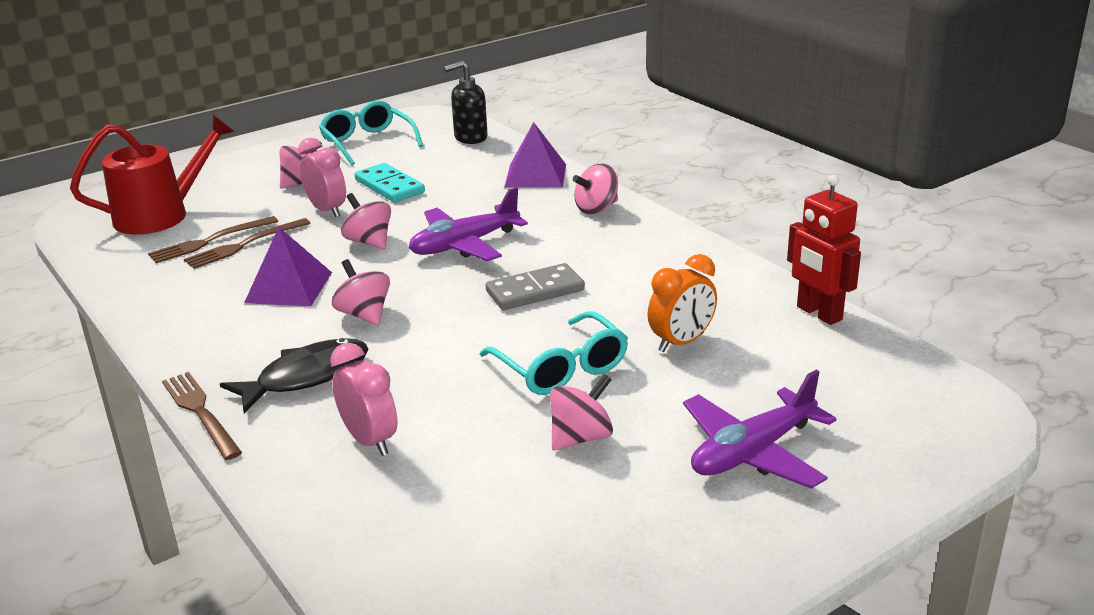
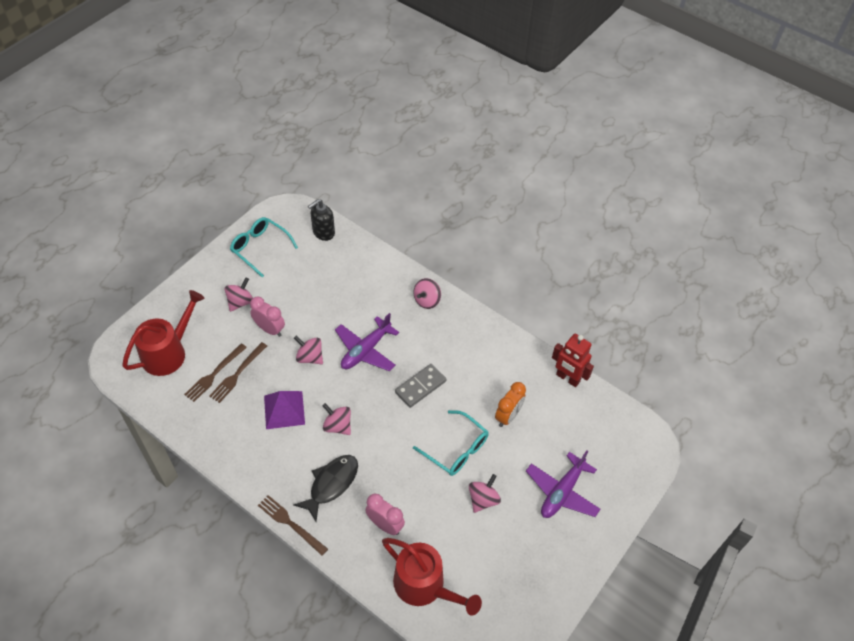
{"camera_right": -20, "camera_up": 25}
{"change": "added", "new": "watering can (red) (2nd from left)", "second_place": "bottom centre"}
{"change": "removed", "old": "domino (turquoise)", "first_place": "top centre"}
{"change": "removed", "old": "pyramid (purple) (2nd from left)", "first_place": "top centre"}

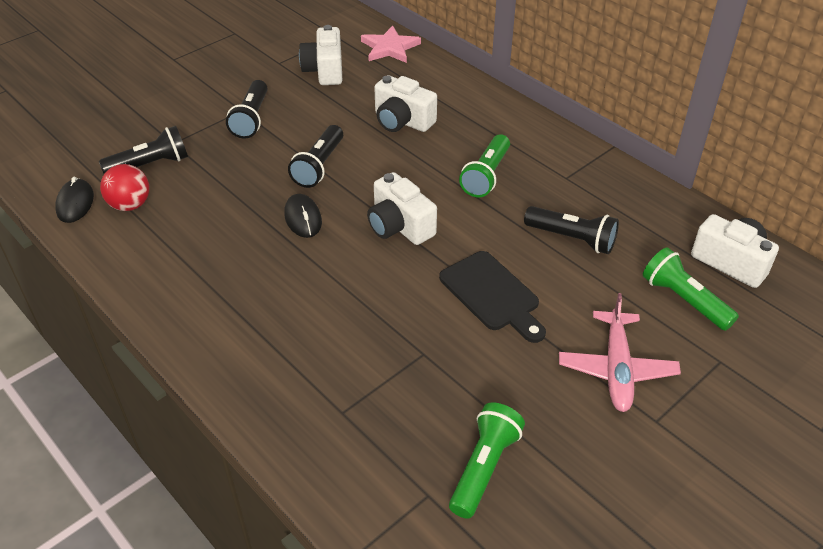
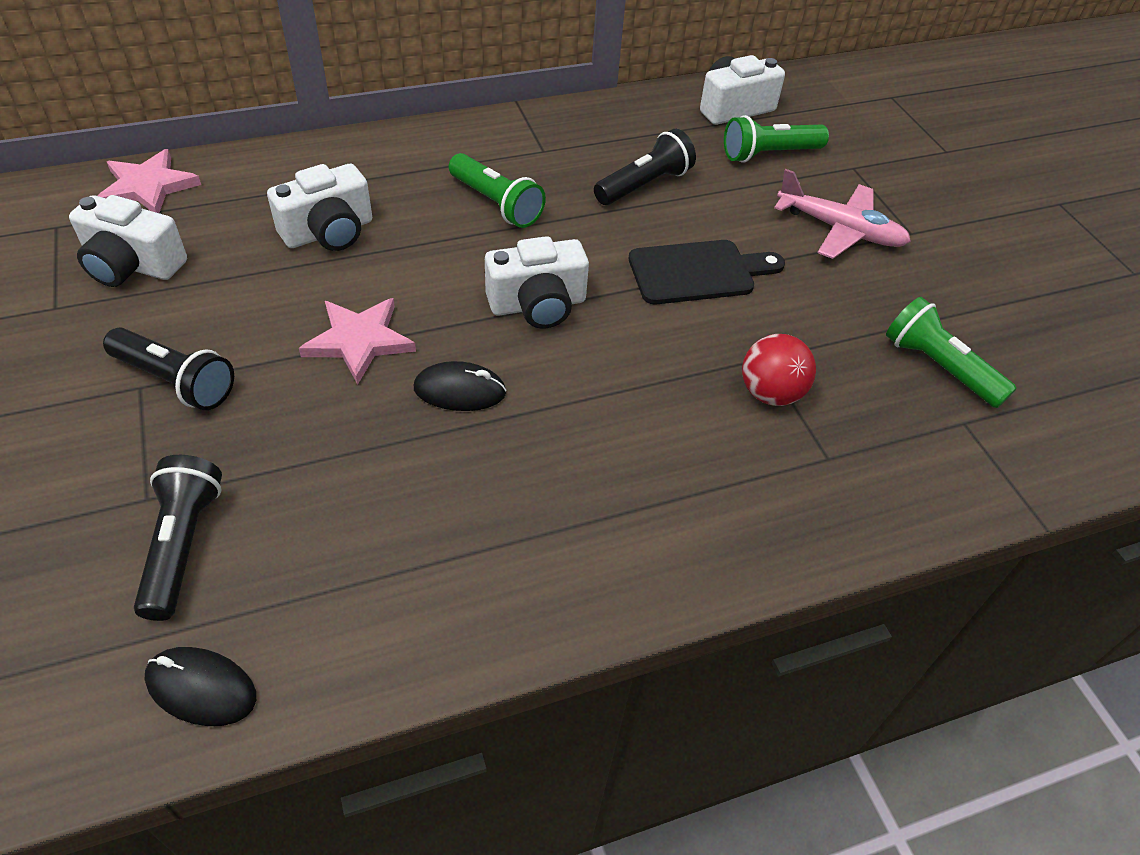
{"camera_right": -70, "camera_up": 5}
{"change": "replaced", "old": "flashlight (black) (3rd from left)", "new": "star (pink) (2nd from left)", "first_place": "top centre", "second_place": "middle left"}
{"change": "moved", "old": "ball (red)", "first_place": "middle left", "second_place": "middle right"}

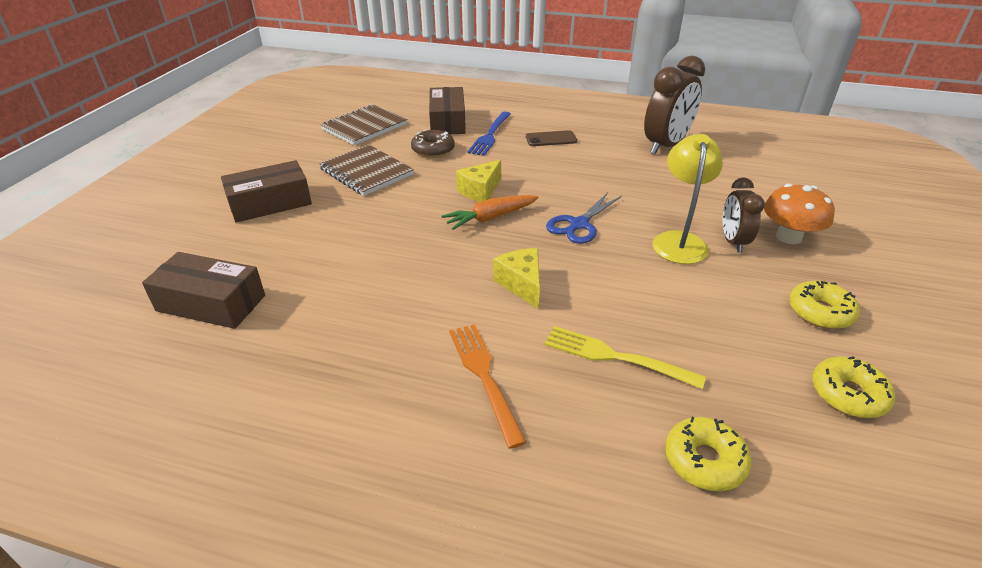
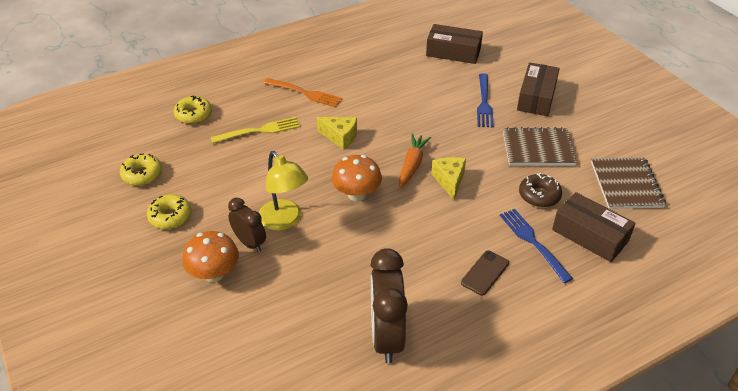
{"camera_right": 135, "camera_up": 5}
{"change": "replaced", "old": "scissors (blue)", "new": "mushroom (orange) (2nd from left)", "first_place": "centre", "second_place": "centre"}
{"change": "turned", "old": "box (brown) (1st from left)", "first_place": "middle left", "second_place": "top centre", "degrees": 45}
{"change": "added", "new": "fork (blue) (1st from left)", "second_place": "top centre"}

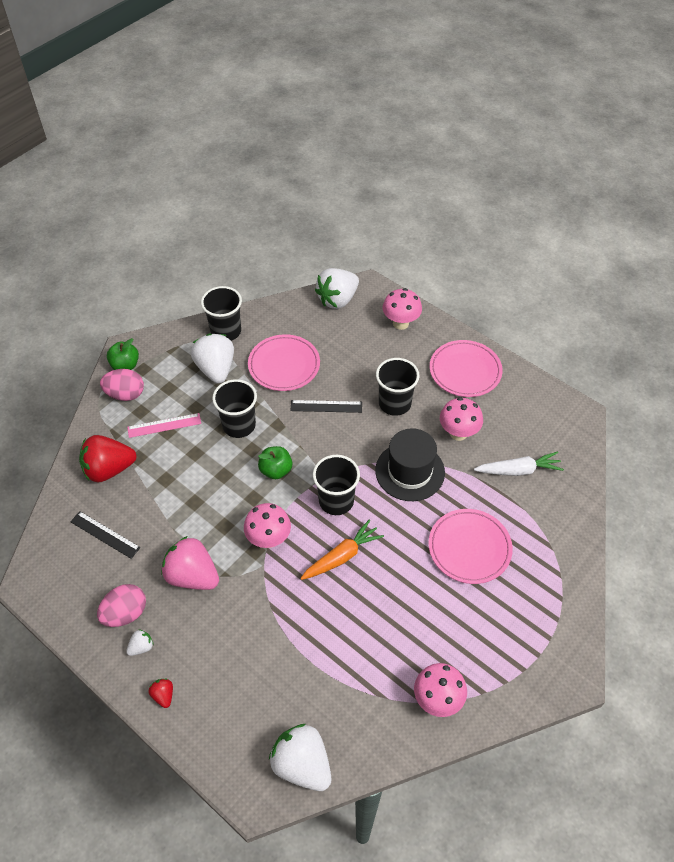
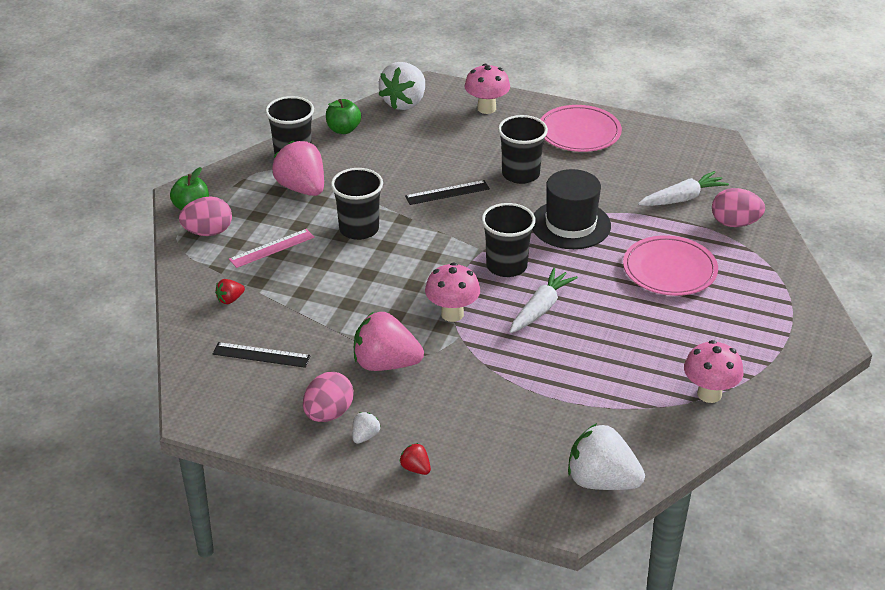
{"camera_right": -20, "camera_up": -15}
{"change": "resized", "old": "strawberry (red) (1st from left)", "first_place": "middle left", "second_place": "middle left", "factor": 0.45}
{"change": "recoloured", "old": "strawberry (white) (2nd from left)", "new": "strawberry (pink) (1st from left)", "first_place": "middle left", "second_place": "top centre"}
{"change": "moved", "old": "apple (green) (2nd from left)", "first_place": "centre", "second_place": "top centre"}
{"change": "recoloured", "old": "carrot (orange)", "new": "carrot (white) (1st from left)", "first_place": "centre", "second_place": "centre"}
{"change": "added", "new": "egg (pink) (3rd from left)", "second_place": "middle right"}
{"change": "removed", "old": "plate (pink) (1st from left)", "first_place": "centre"}
{"change": "removed", "old": "mushroom (pink) (4th from left)", "first_place": "middle right"}

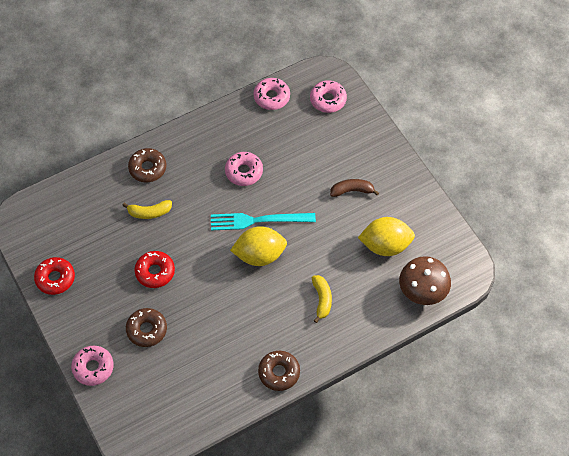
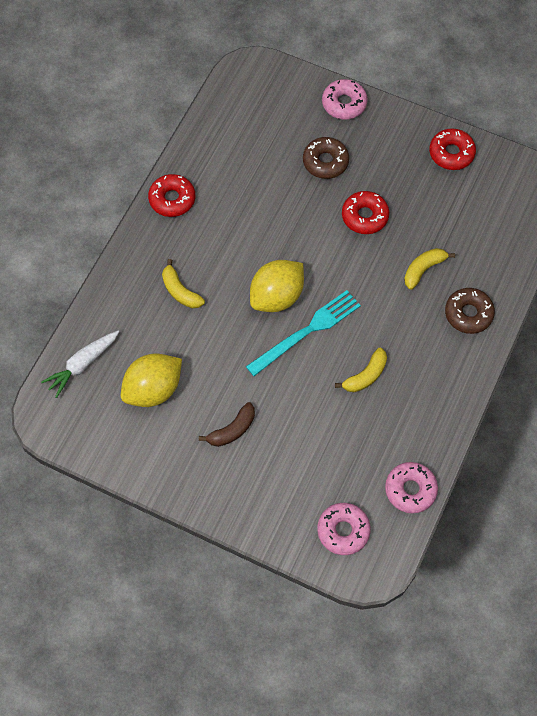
{"camera_right": 145, "camera_up": 5}
{"change": "replaced", "old": "mushroom (brown)", "new": "carrot (white)", "first_place": "middle right", "second_place": "middle left"}
{"change": "recoloured", "old": "donut (brown) (3rd from left)", "new": "donut (red) (1st from left)", "first_place": "bottom centre", "second_place": "top left"}
{"change": "replaced", "old": "donut (pink) (2nd from left)", "new": "banana (yellow) (2nd from left)", "first_place": "centre", "second_place": "middle right"}

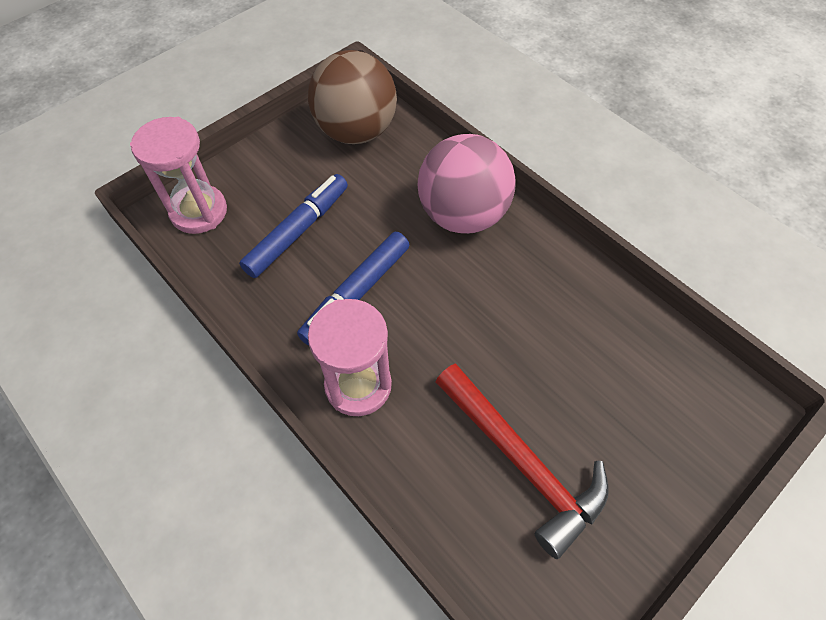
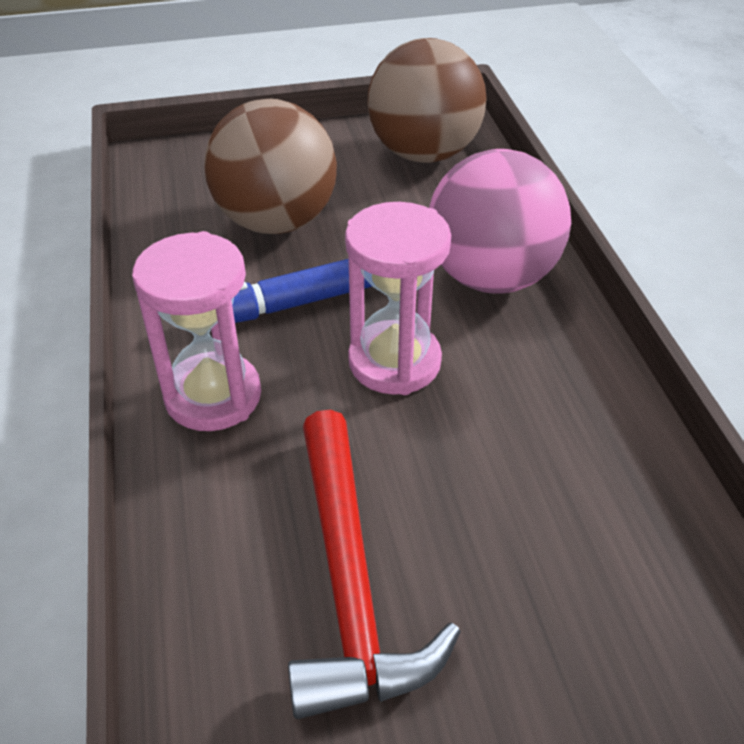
{"camera_right": 30, "camera_up": -15}
{"change": "replaced", "old": "marker (blue) (1st from left)", "new": "ball (brown) (1st from left)", "first_place": "centre", "second_place": "top centre"}
{"change": "moved", "old": "hourglass (pink) (1st from left in the first image)", "new": "hourglass (pink) (2nd from left)", "first_place": "top left", "second_place": "centre"}

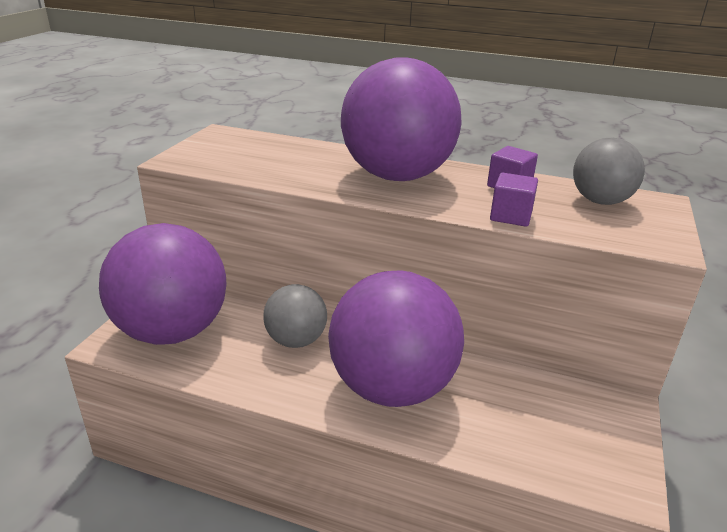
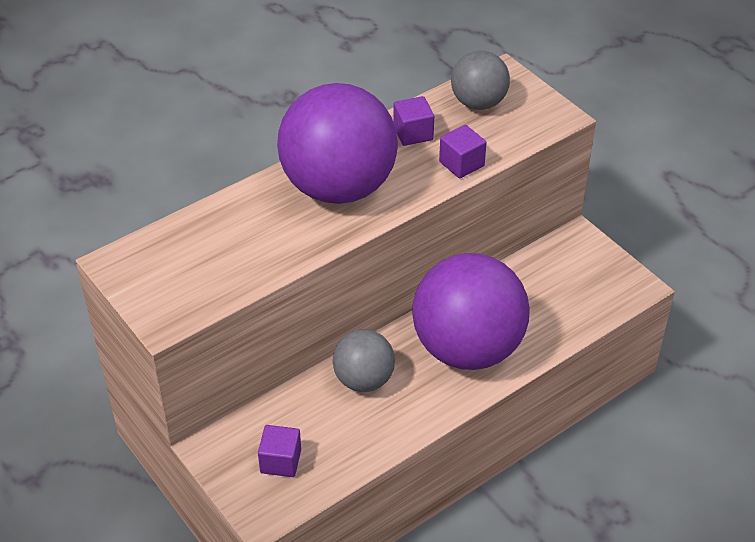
{"camera_right": -55, "camera_up": 15}
{"change": "replaced", "old": "ball (purple) (1st from left)", "new": "cube (purple) (1st from left)", "first_place": "middle left", "second_place": "bottom centre"}

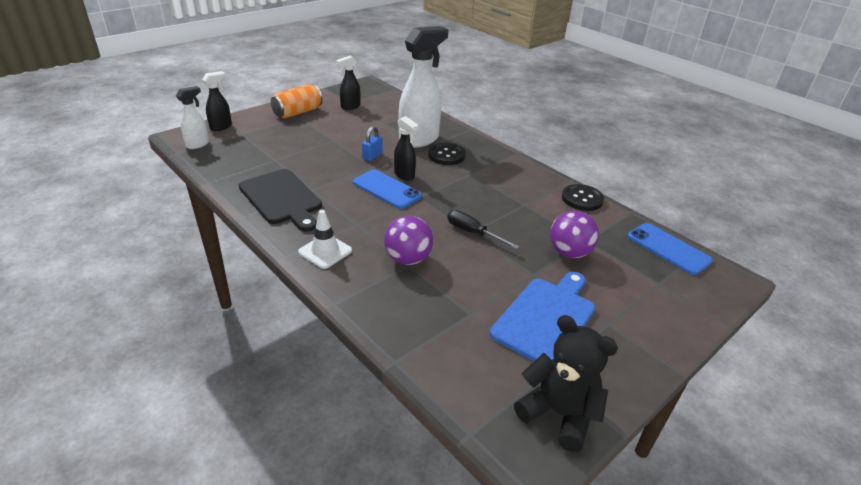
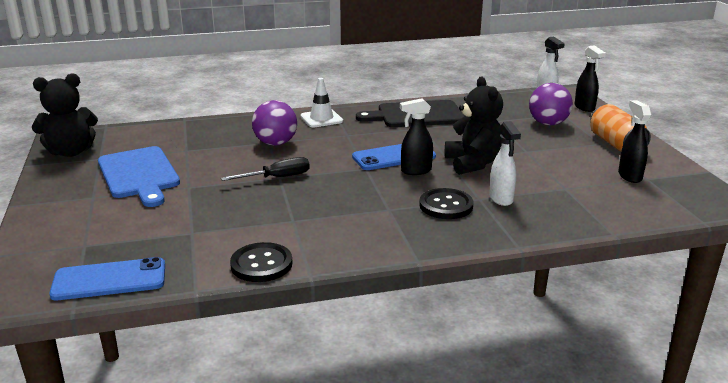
{"camera_right": 120, "camera_up": -10}
{"change": "replaced", "old": "padlock (blue)", "new": "teddy bear (black) (2nd from left)", "first_place": "top centre", "second_place": "top centre"}
{"change": "resized", "old": "spray bottle (white) (2nd from left in the first image)", "first_place": "top centre", "second_place": "middle right", "factor": 0.51}
{"change": "moved", "old": "ball (purple) (2nd from left)", "first_place": "middle right", "second_place": "top right"}

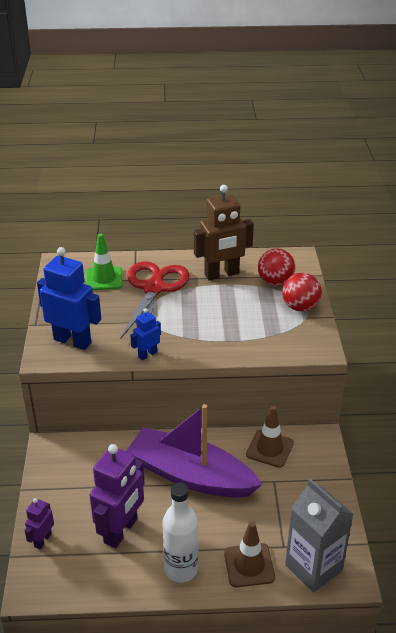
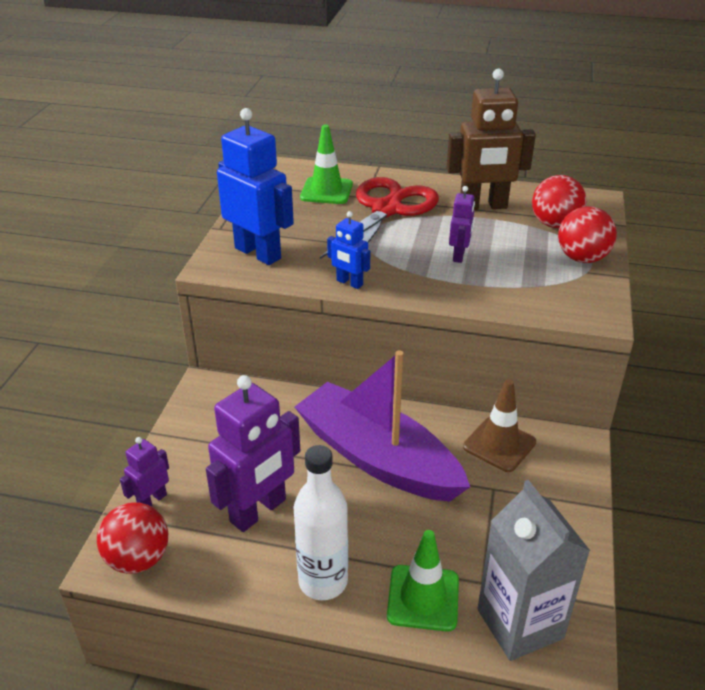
{"camera_right": 15, "camera_up": 0}
{"change": "added", "new": "ball (red) (1st from left)", "second_place": "bottom left"}
{"change": "turned", "old": "robot (blue) (2nd from left)", "first_place": "centre", "second_place": "centre", "degrees": -120}
{"change": "recoloured", "old": "traffic cone (brown) (1st from left)", "new": "traffic cone (green) (2nd from left)", "first_place": "bottom centre", "second_place": "bottom centre"}
{"change": "added", "new": "robot (purple) (3rd from left)", "second_place": "top centre"}

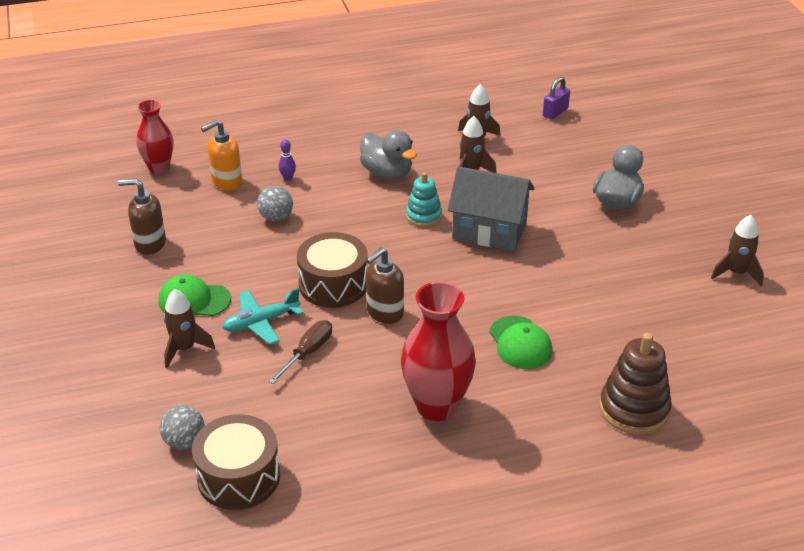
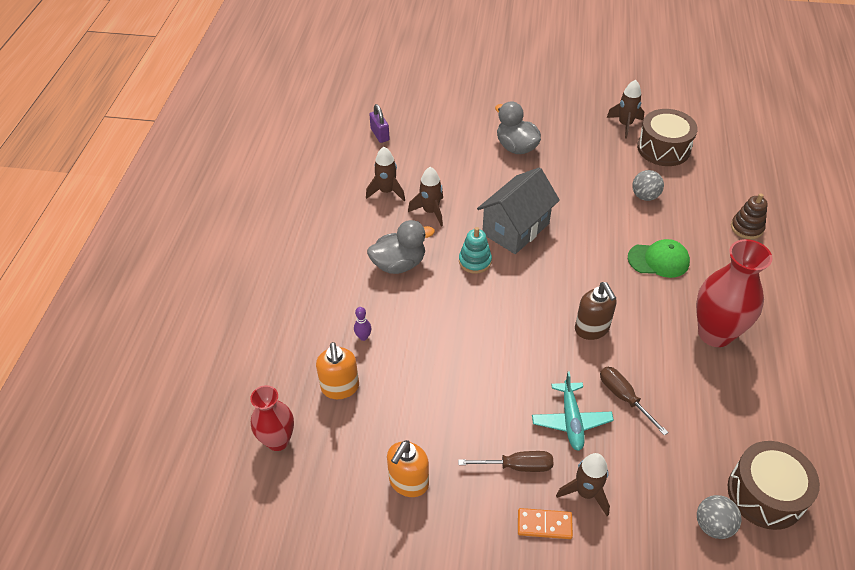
{"camera_right": -65, "camera_up": 10}
{"change": "recoloured", "old": "soap dispenser (brown) (1st from left)", "new": "soap dispenser (orange) (2nd from left)", "first_place": "middle left", "second_place": "bottom centre"}
{"change": "replaced", "old": "cap (green) (1st from left)", "new": "screwdriver (brown) (1st from left)", "first_place": "middle left", "second_place": "bottom centre"}
{"change": "added", "new": "domino (orange)", "second_place": "bottom centre"}
{"change": "moved", "old": "ball (grey) (2nd from left in the first image)", "new": "ball (grey) (1st from left)", "first_place": "centre", "second_place": "top right"}
{"change": "moved", "old": "drum (brown) (2nd from left in the first image)", "new": "drum (brown) (1st from left)", "first_place": "centre", "second_place": "top right"}
{"change": "resized", "old": "stacking toy (brown)", "first_place": "bottom right", "second_place": "middle right", "factor": 0.62}

